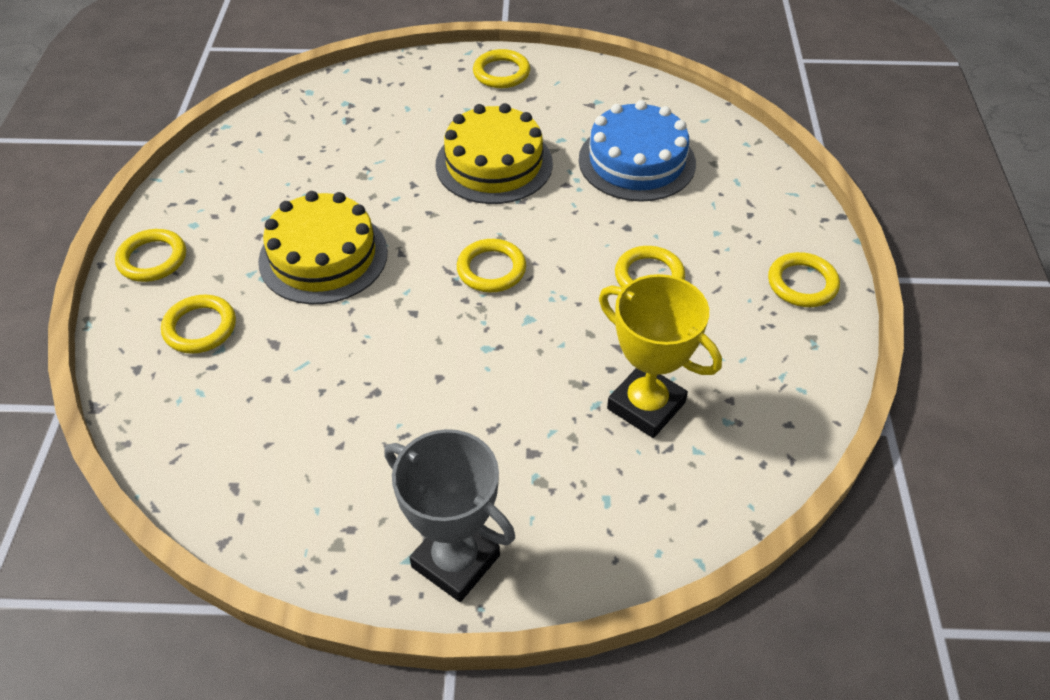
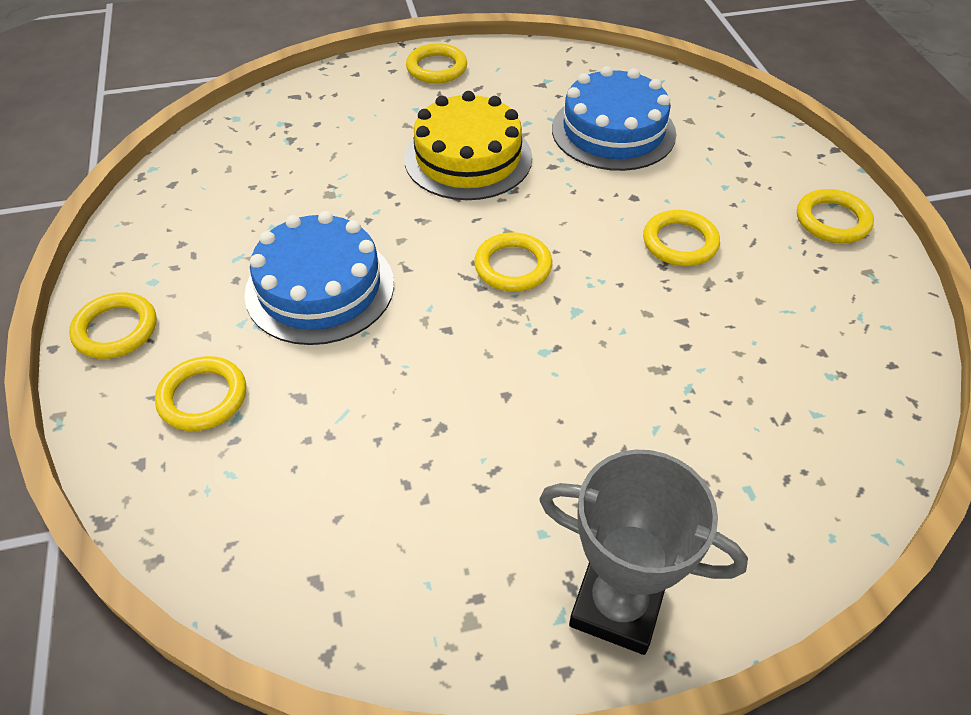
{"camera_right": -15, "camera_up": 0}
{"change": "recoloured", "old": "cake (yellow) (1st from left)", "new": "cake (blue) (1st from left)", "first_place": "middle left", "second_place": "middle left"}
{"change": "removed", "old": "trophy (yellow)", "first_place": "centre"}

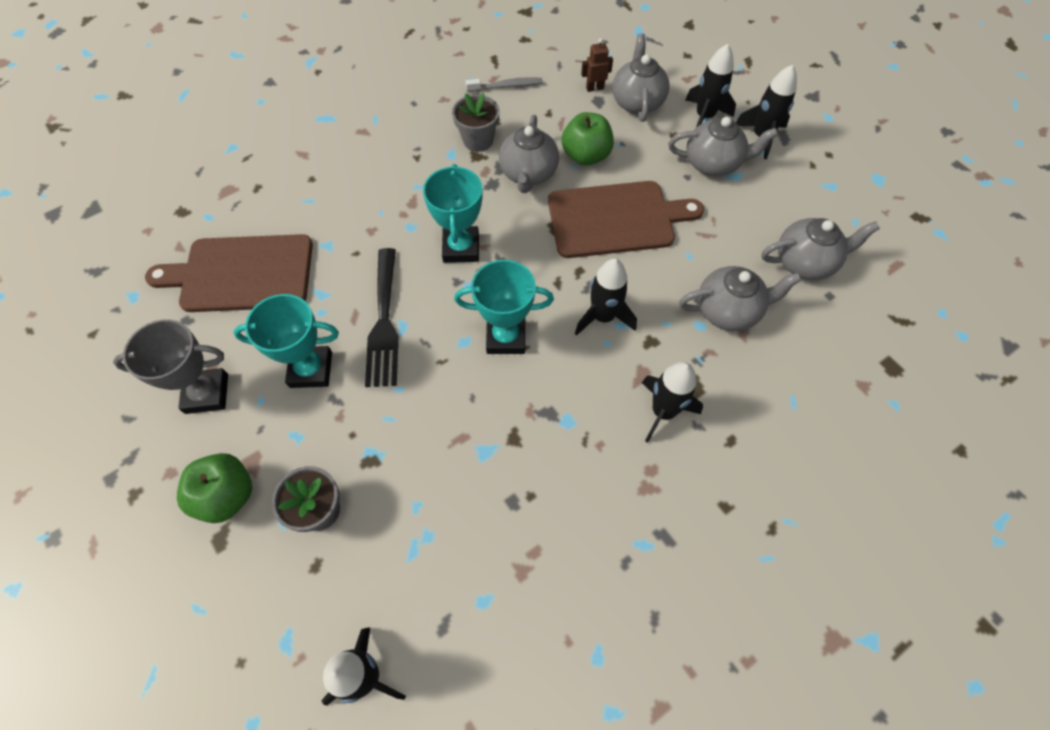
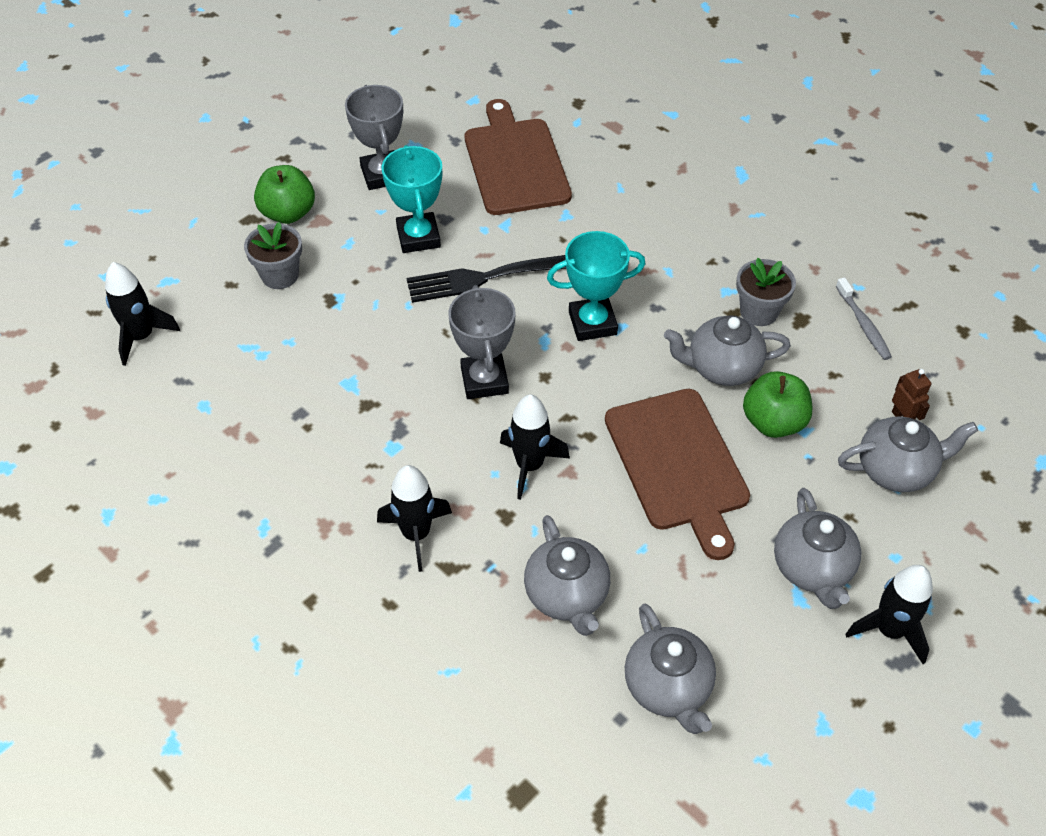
{"camera_right": 80, "camera_up": -10}
{"change": "recoloured", "old": "trophy (turquoise) (3rd from left)", "new": "trophy (grey) (2nd from left)", "first_place": "centre", "second_place": "centre"}
{"change": "removed", "old": "rocket (black) (4th from left)", "first_place": "top right"}

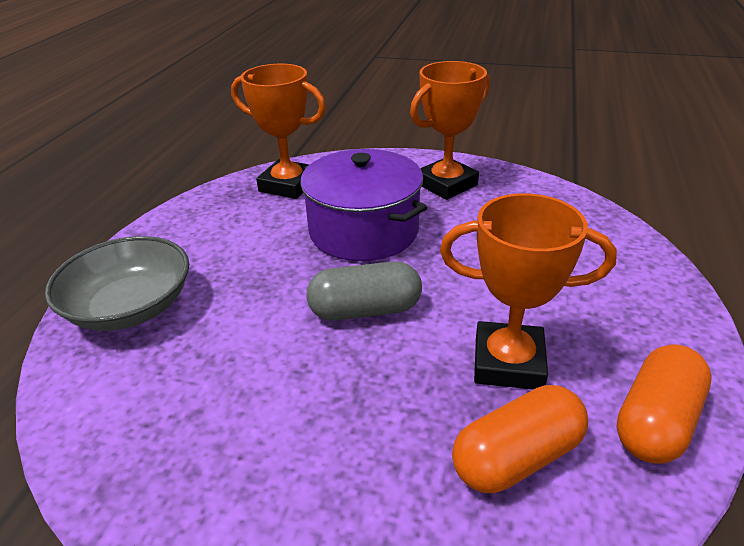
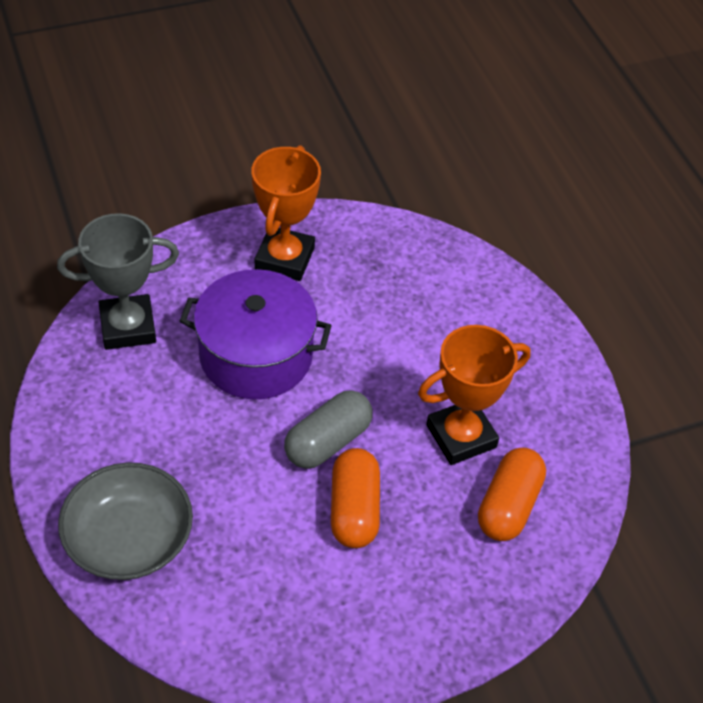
{"camera_right": -40, "camera_up": 15}
{"change": "recoloured", "old": "trophy (orange) (1st from left)", "new": "trophy (grey)", "first_place": "top centre", "second_place": "middle left"}
{"change": "moved", "old": "capsule (orange) (2nd from left in the first image)", "new": "capsule (orange) (1st from left)", "first_place": "bottom right", "second_place": "bottom centre"}

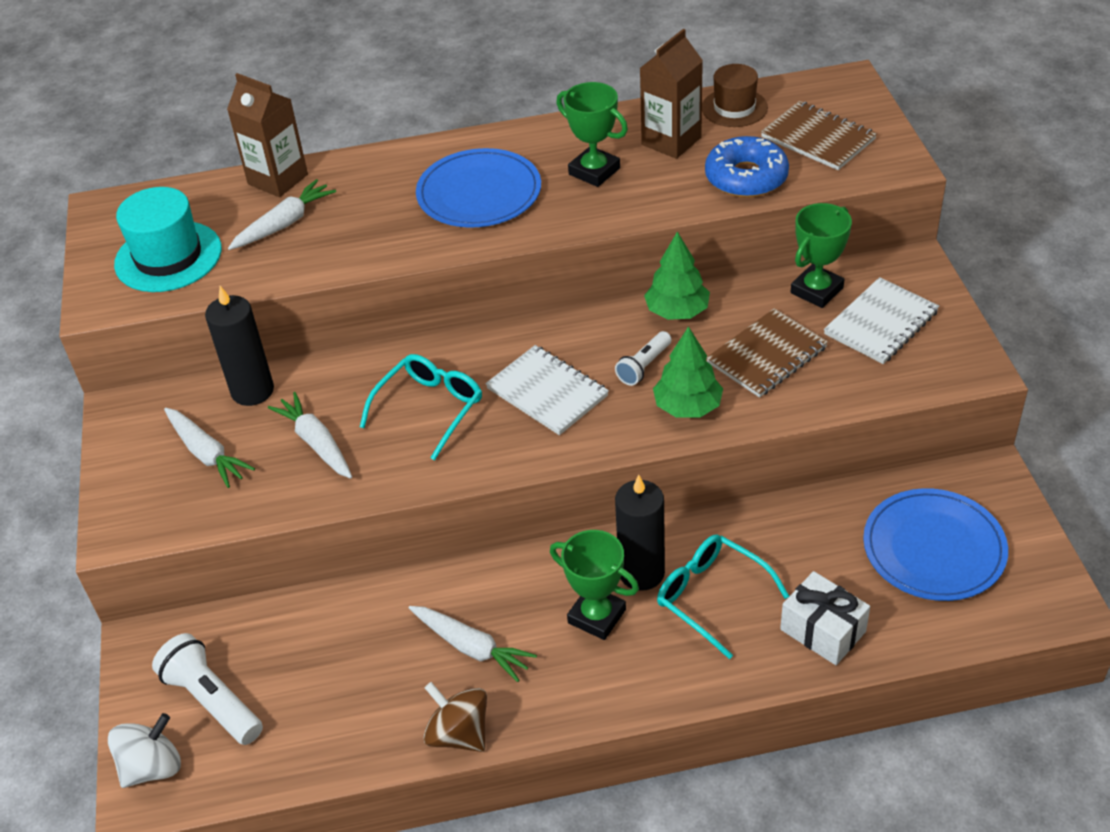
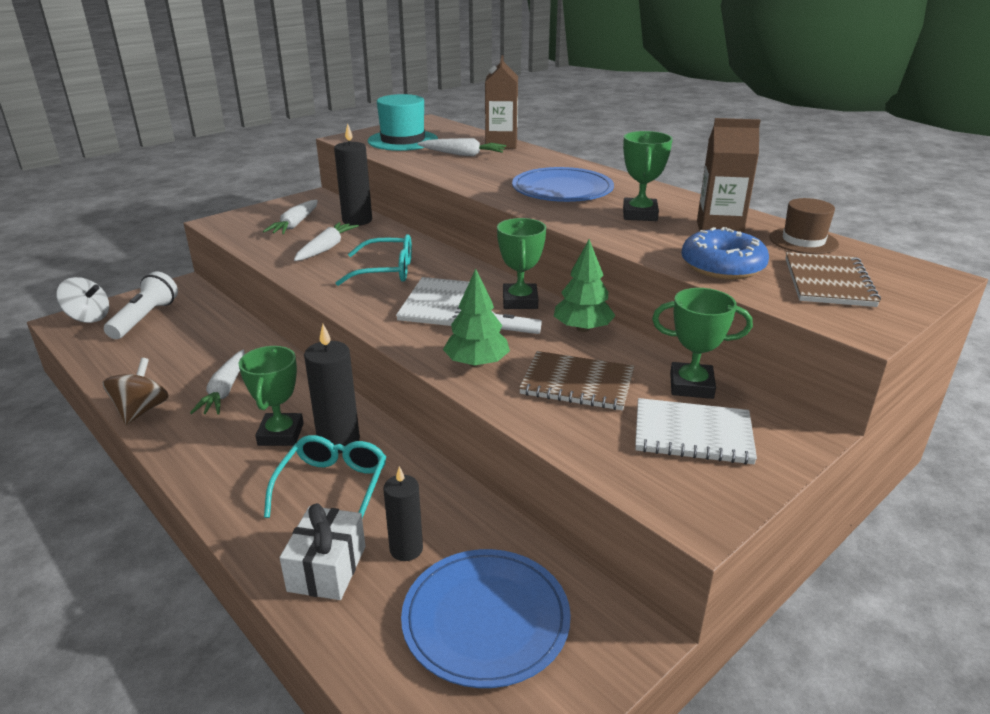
{"camera_right": 55, "camera_up": -15}
{"change": "added", "new": "candle (black) (3rd from left)", "second_place": "bottom centre"}
{"change": "added", "new": "trophy (green) (2nd from left)", "second_place": "centre"}

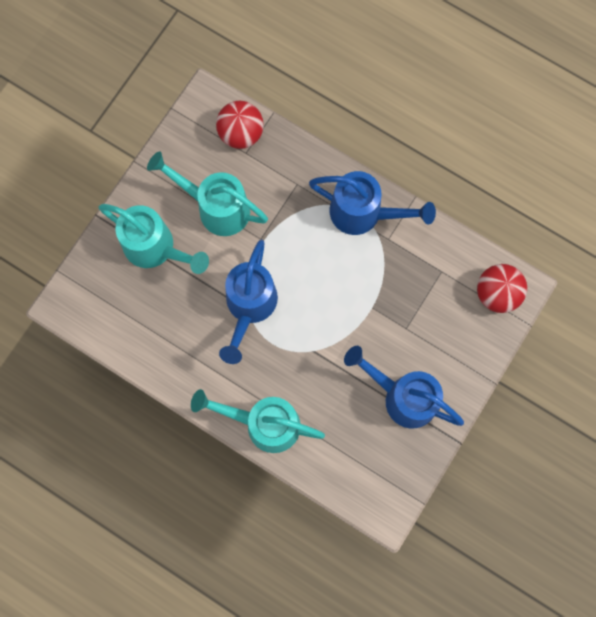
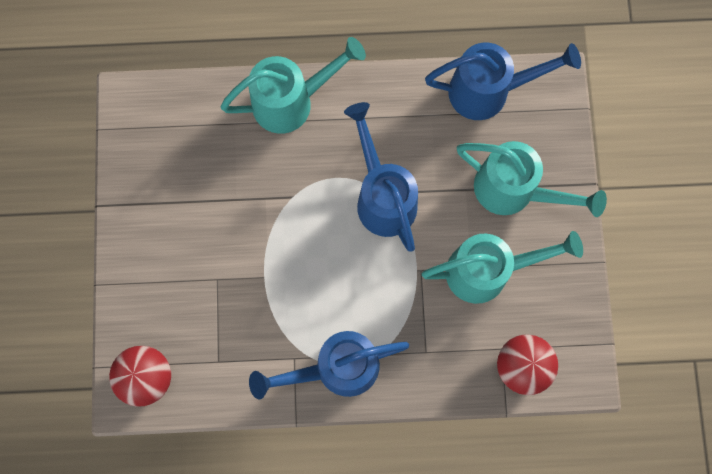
{"camera_right": 145, "camera_up": 0}
{"change": "moved", "old": "watering can (blue) (3rd from left)", "first_place": "middle right", "second_place": "top right"}
{"change": "turned", "old": "watering can (turquoise) (1st from left in the first image)", "first_place": "middle left", "second_place": "middle right", "degrees": -150}

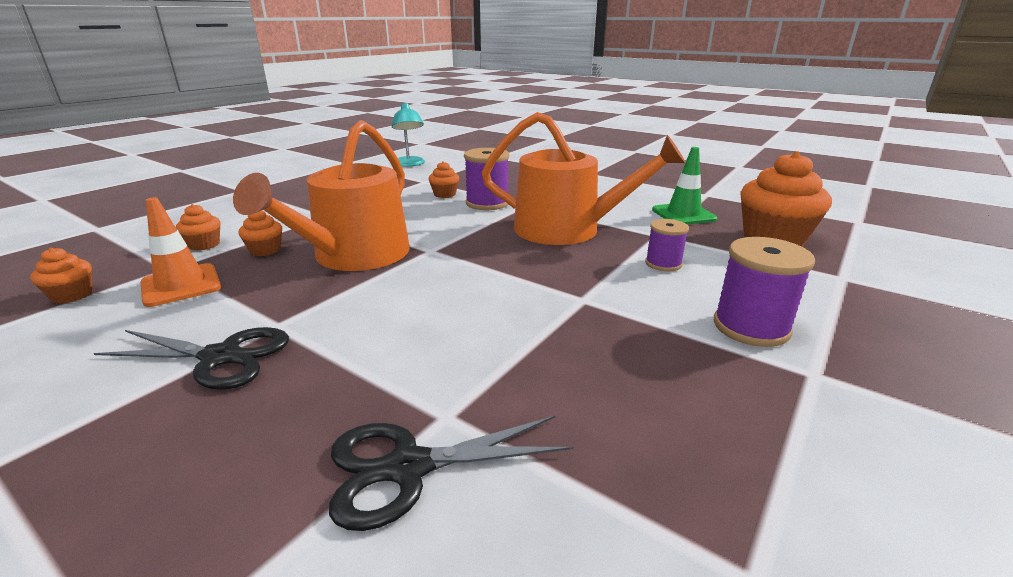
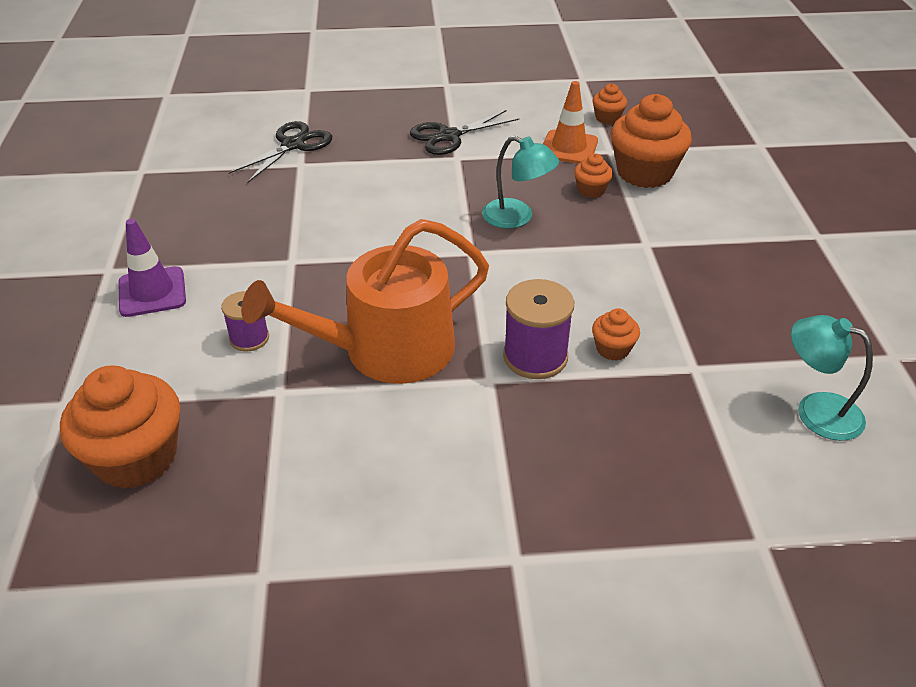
{"camera_right": 140, "camera_up": 15}
{"change": "replaced", "old": "spool (purple) (3rd from left)", "new": "traffic cone (purple)", "first_place": "middle right", "second_place": "middle left"}
{"change": "replaced", "old": "watering can (orange) (1st from left)", "new": "lamp (turquoise) (1st from left)", "first_place": "middle left", "second_place": "top centre"}
{"change": "resized", "old": "cupcake (orange) (2nd from left in the first image)", "first_place": "middle left", "second_place": "top right", "factor": 2.09}
{"change": "removed", "old": "traffic cone (green)", "first_place": "top right"}

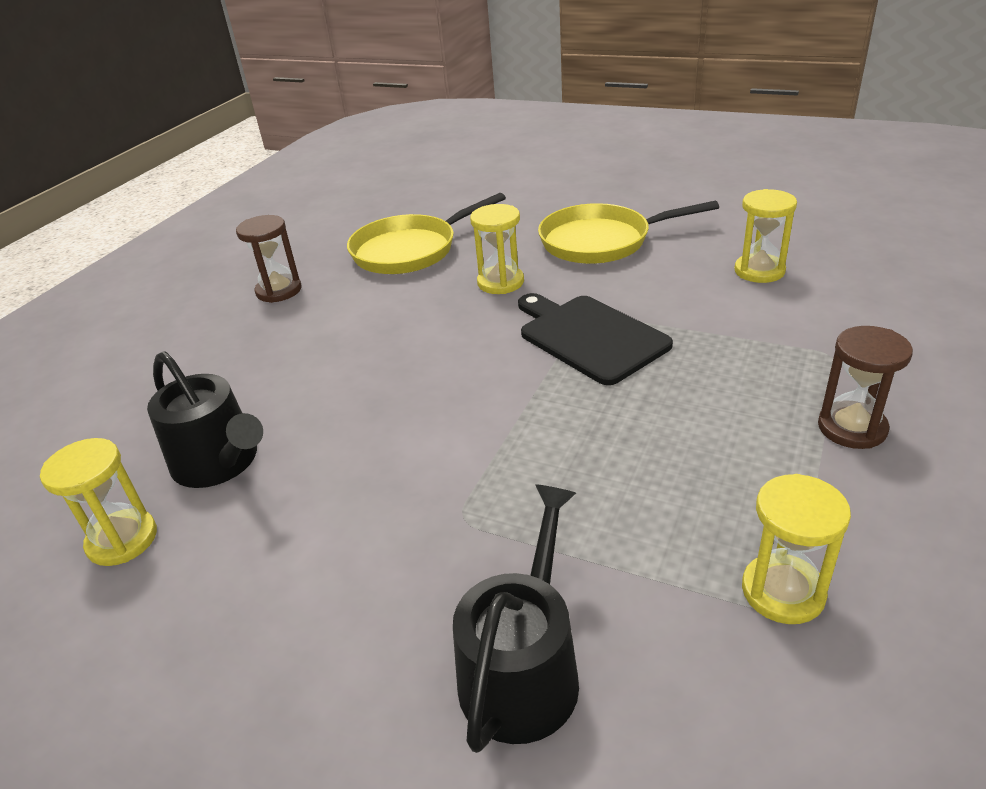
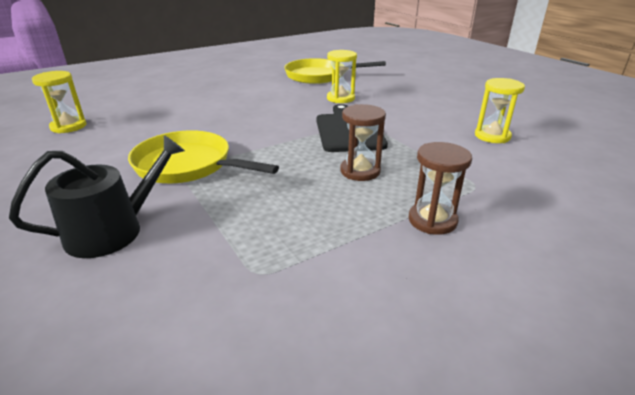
{"camera_right": 30, "camera_up": -5}
{"change": "moved", "old": "pan (yellow) (2nd from left in the first image)", "new": "pan (yellow) (1st from left)", "first_place": "top centre", "second_place": "middle left"}
{"change": "moved", "old": "hourglass (brown) (1st from left)", "first_place": "top left", "second_place": "centre"}
{"change": "removed", "old": "watering can (black) (1st from left)", "first_place": "middle left"}
{"change": "removed", "old": "hourglass (yellow) (4th from left)", "first_place": "bottom right"}

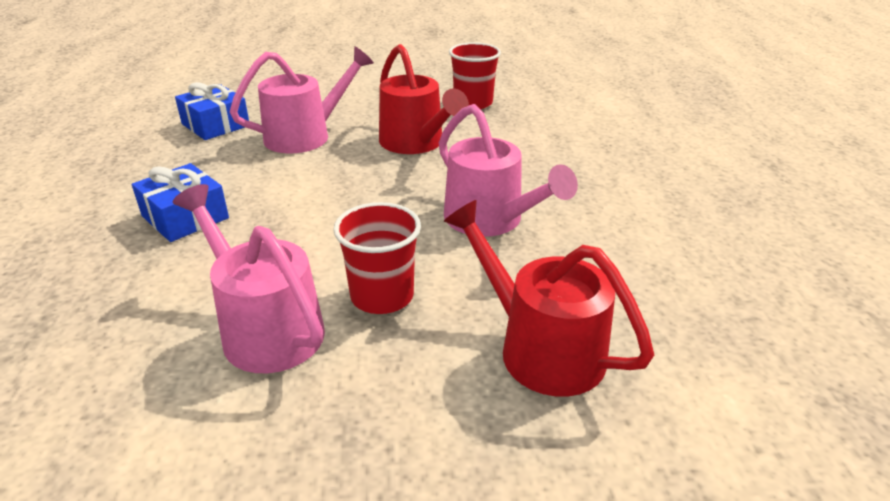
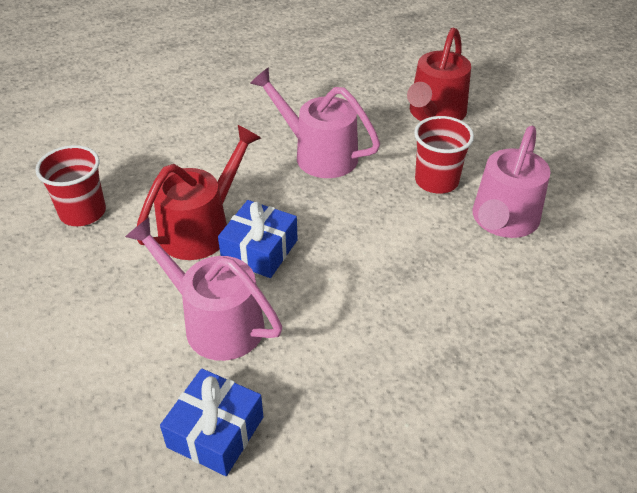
{"camera_right": -110, "camera_up": 10}
{"change": "moved", "old": "gift (blue) (1st from left in the first image)", "new": "gift (blue) (2nd from left)", "first_place": "middle left", "second_place": "centre"}
{"change": "turned", "old": "watering can (pink) (3rd from left in the first image)", "first_place": "centre", "second_place": "top centre", "degrees": -90}

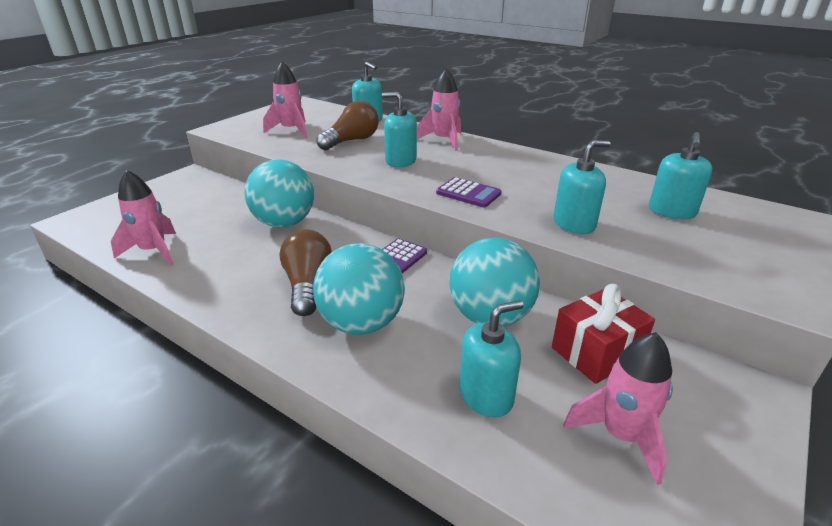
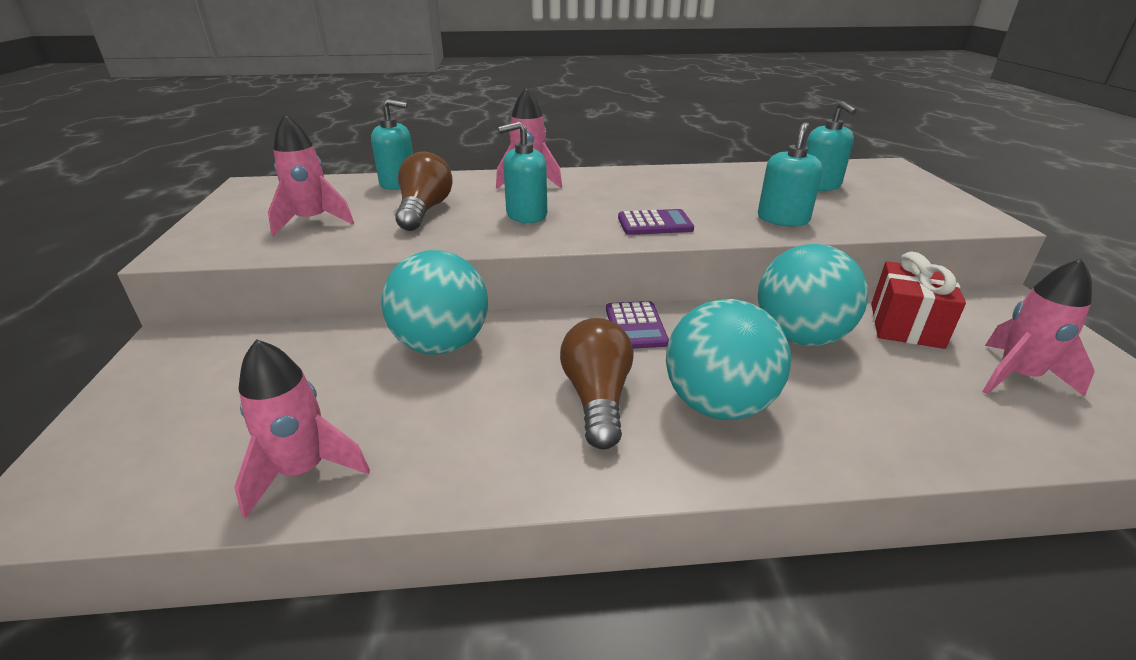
{"camera_right": -40, "camera_up": 0}
{"change": "turned", "old": "light bulb (brown) (1st from left in the first image)", "first_place": "centre", "second_place": "centre", "degrees": 45}
{"change": "removed", "old": "soap dispenser (turquoise) (3rd from left)", "first_place": "bottom centre"}

